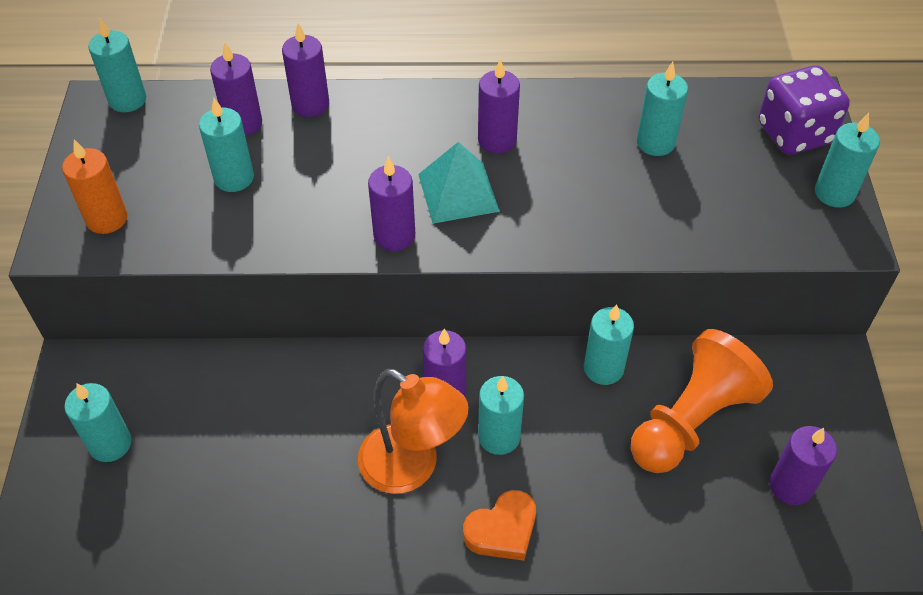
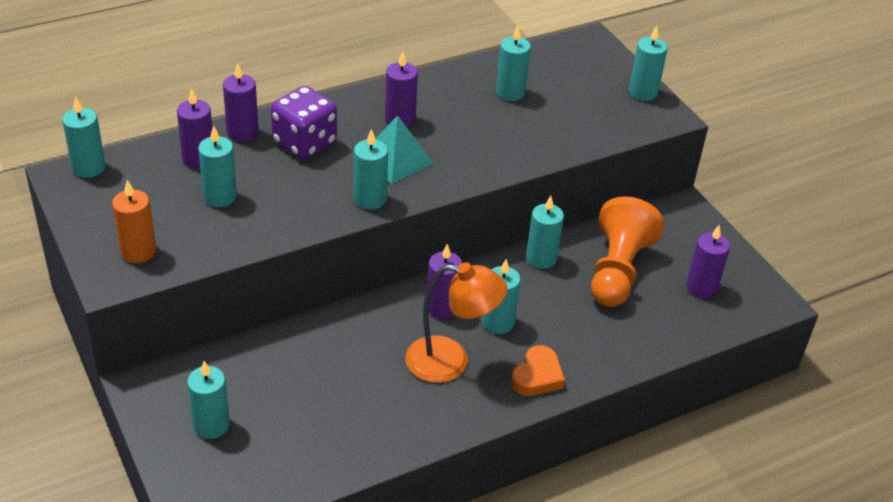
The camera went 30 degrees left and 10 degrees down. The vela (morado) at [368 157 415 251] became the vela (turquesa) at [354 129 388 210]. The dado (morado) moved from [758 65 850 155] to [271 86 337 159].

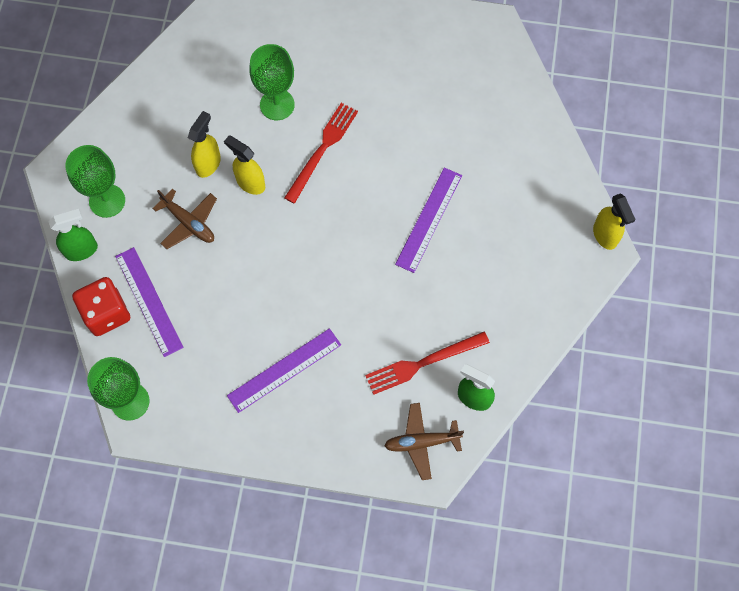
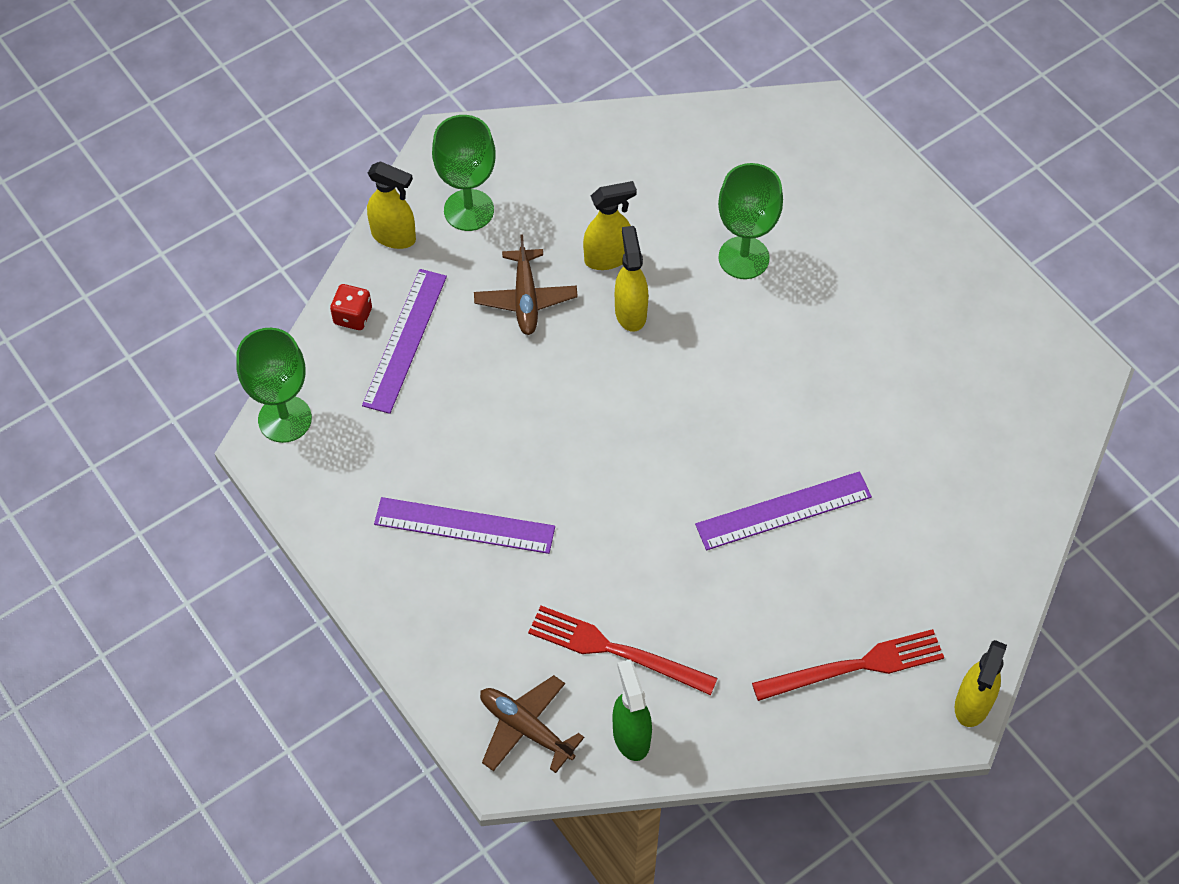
The camera went 45 degrees right and 10 degrees down. The pulverizador (verde) at [49 209 98 261] became the pulverizador (amarillo) at [367 161 416 249]. The dado (rojo) at [72 277 130 336] changed to 0.57 times the size. The tenedor (rojo) moved from [284 103 358 204] to [752 629 944 701].

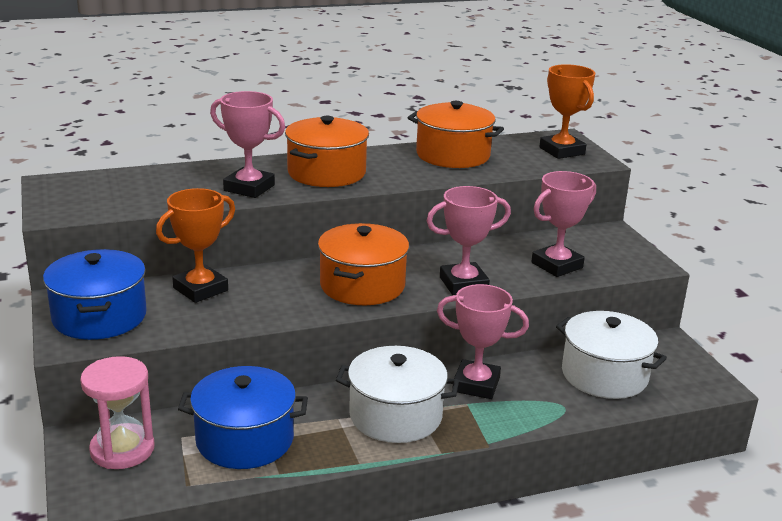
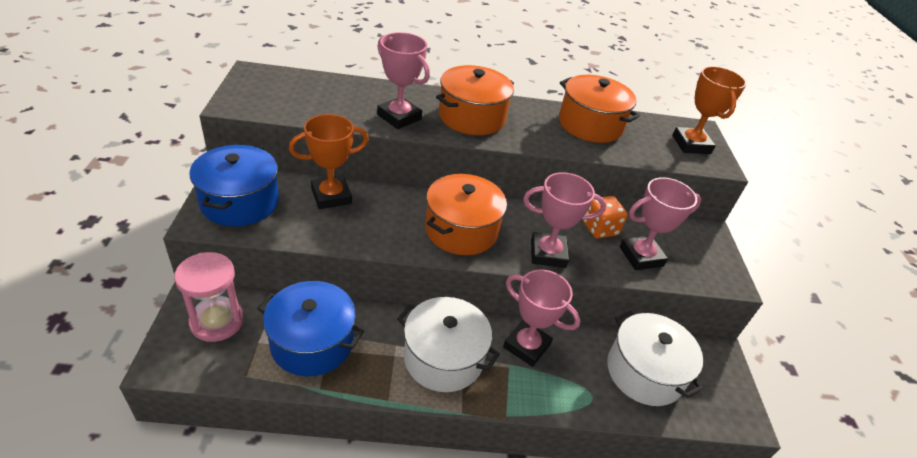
The camera went 15 degrees right and 15 degrees up. The dado (naranja) at [583 196 628 239] appeared.

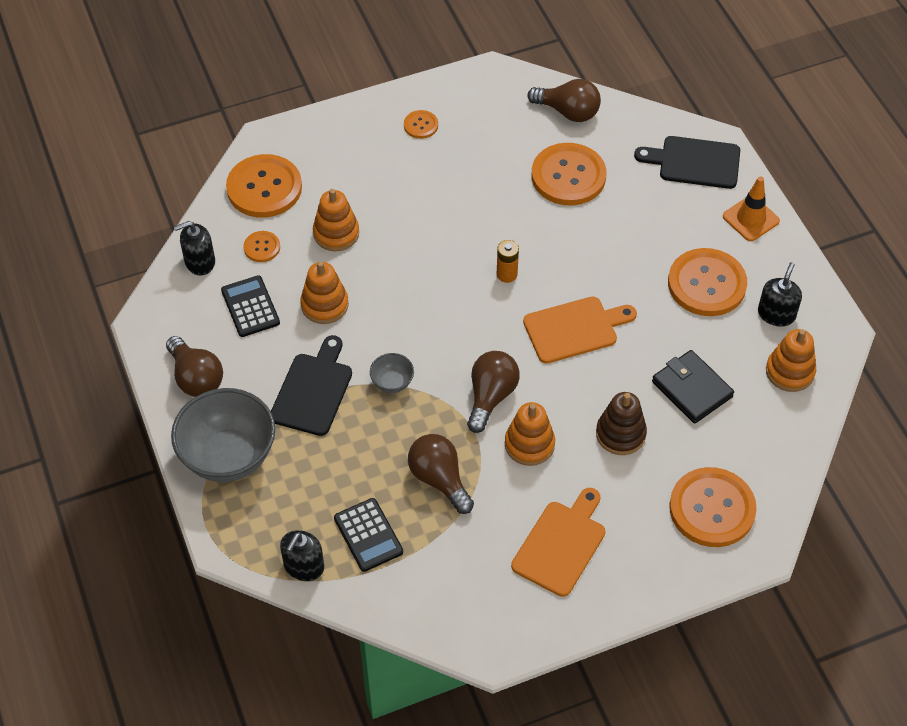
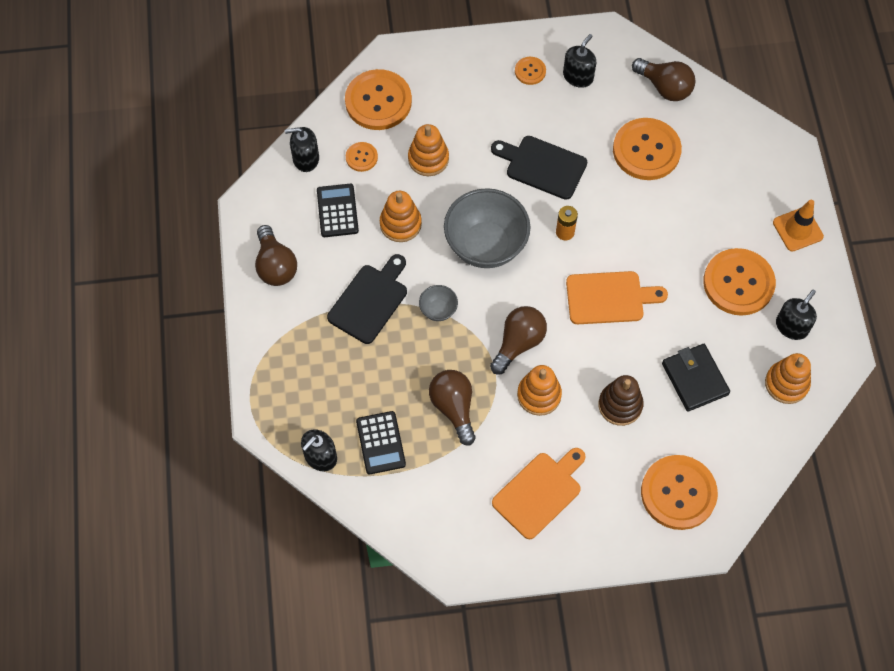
The camera went 15 degrees right and 10 degrees up. The cuenco (gris) moved from [171 388 275 482] to [444 188 530 268]. The tabla de cortar (negro) moved from [634 136 740 189] to [491 136 587 200]. The dispensador de jabón (negro) at [563 34 597 88] appeared.

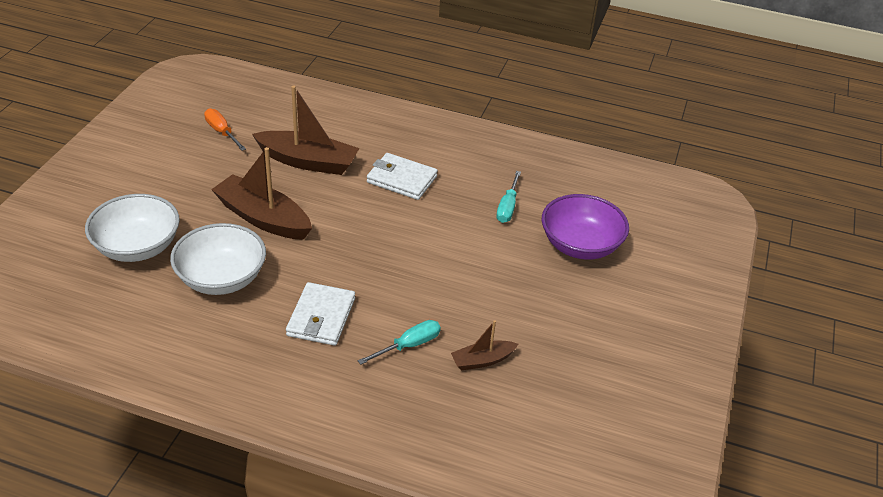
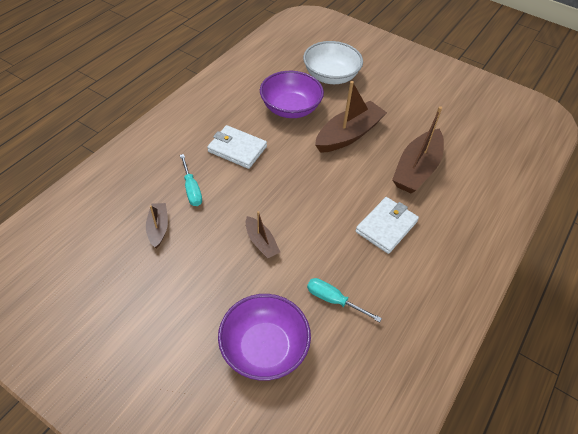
The camera went 105 degrees right and 10 degrees up. The cuenco (blanco) at [170 223 266 295] became the cuenco (morado) at [260 71 324 118]. The destornillador (naranja) at [204 108 246 151] disappeared. The barco (marrón) at [246 211 280 259] appeared.

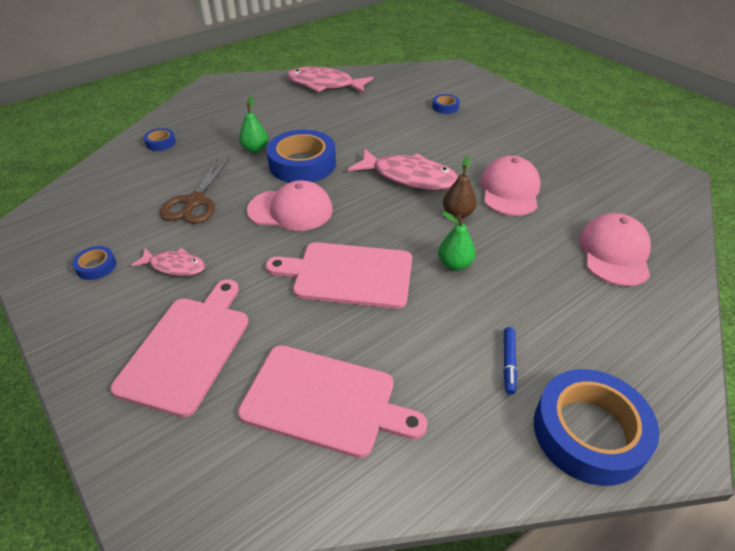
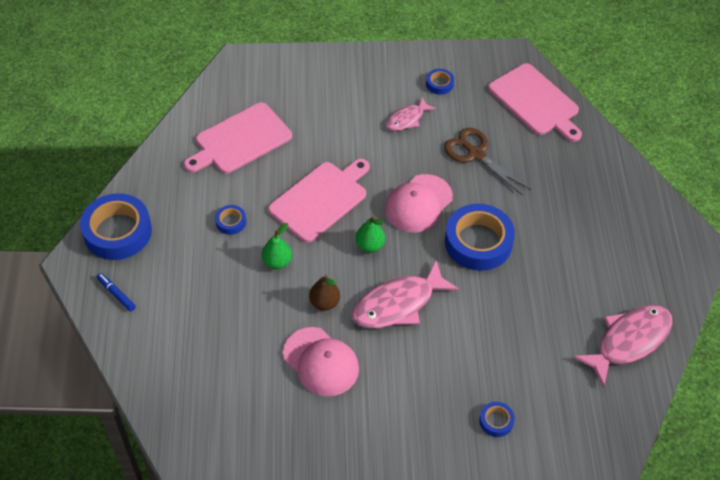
The camera went 125 degrees right and 10 degrees up. The tabla de cortar (rosa) moved from [111 279 249 417] to [488 63 582 142]. The cinta adhesiva (azul) moved from [144 128 176 151] to [215 205 246 235]. The pera (verde) moved from [239 96 268 153] to [355 216 385 253]. The rotulador (azul) moved from [503 327 517 395] to [97 273 136 312]. The gorra (rosa) at [579 213 651 286] disappeared.

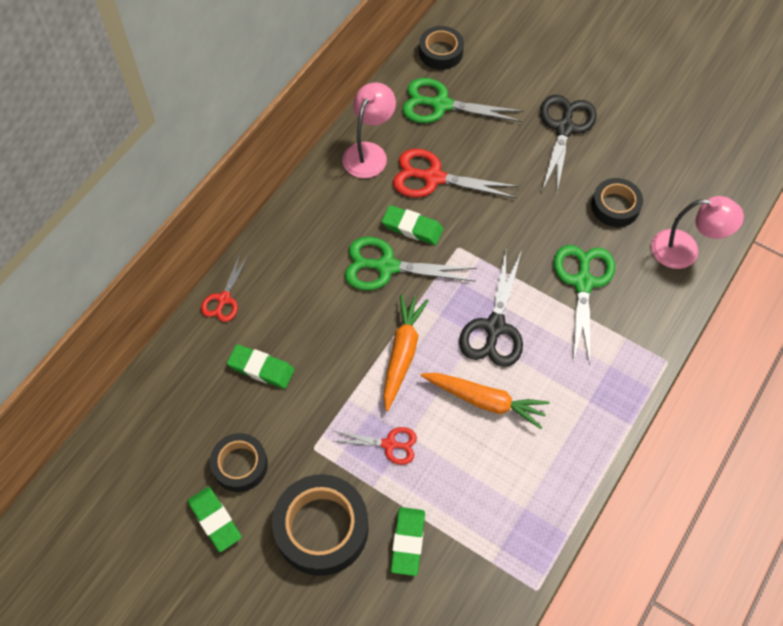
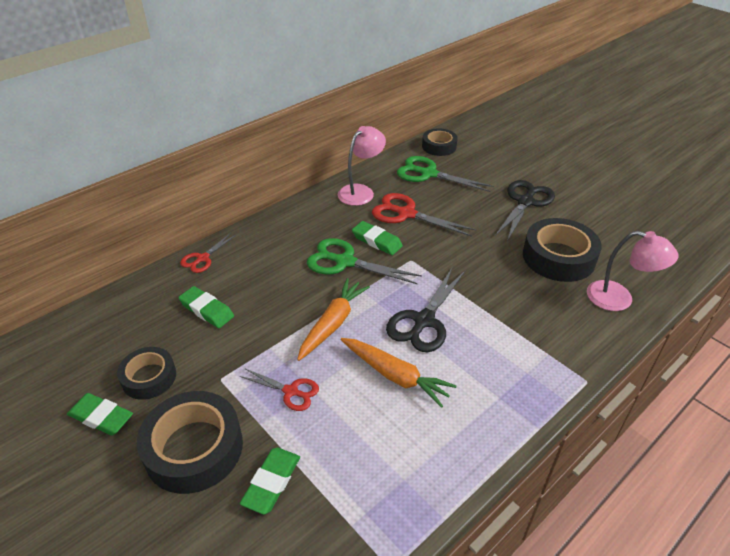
The camera went 15 degrees right and 20 degrees down. The goma de borrar (verde) at [187 487 242 552] turned 45 degrees counterclockwise. The tijeras (verde) at [554 245 615 365] disappeared. The cinta adhesiva (negro) at [591 178 643 227] changed to 1.64 times the size.

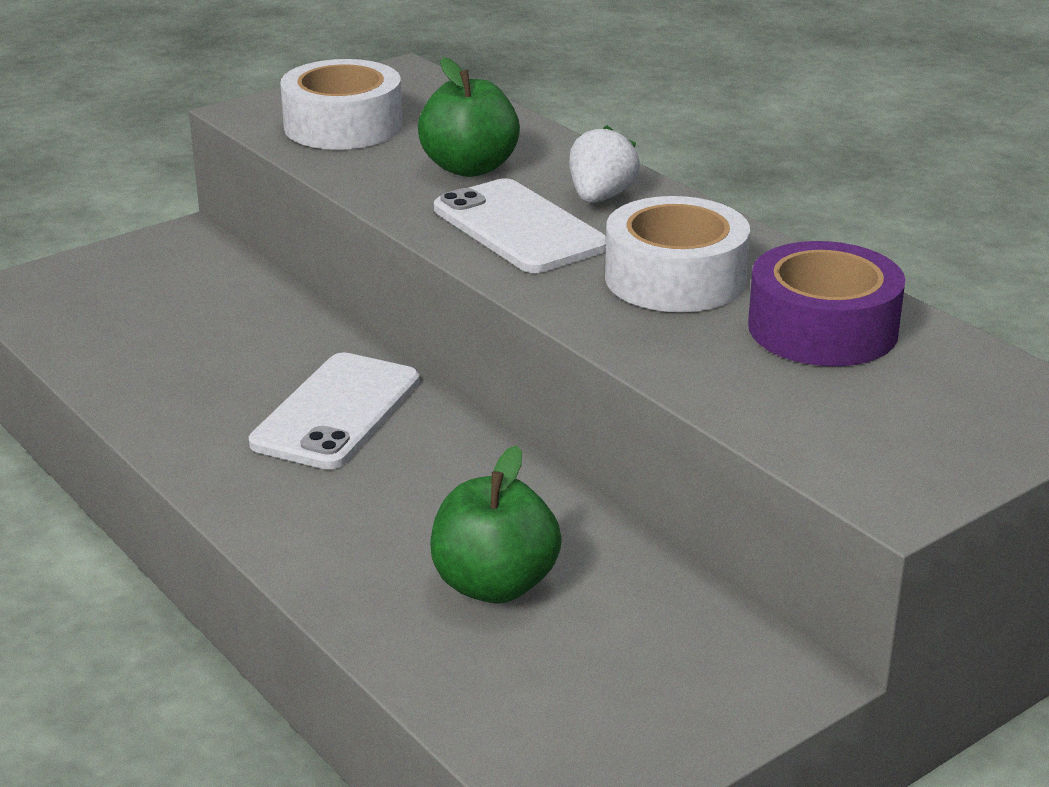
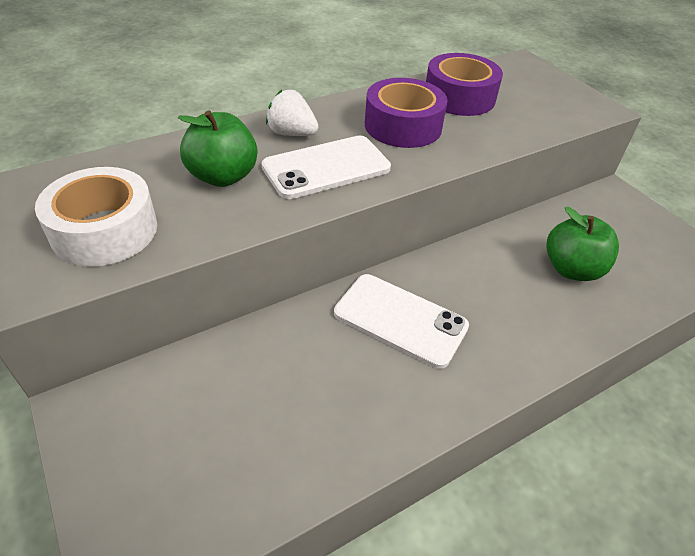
The camera went 85 degrees left and 15 degrees up. The cinta adhesiva (blanco) at [605 196 750 312] became the cinta adhesiva (morado) at [365 78 448 148].

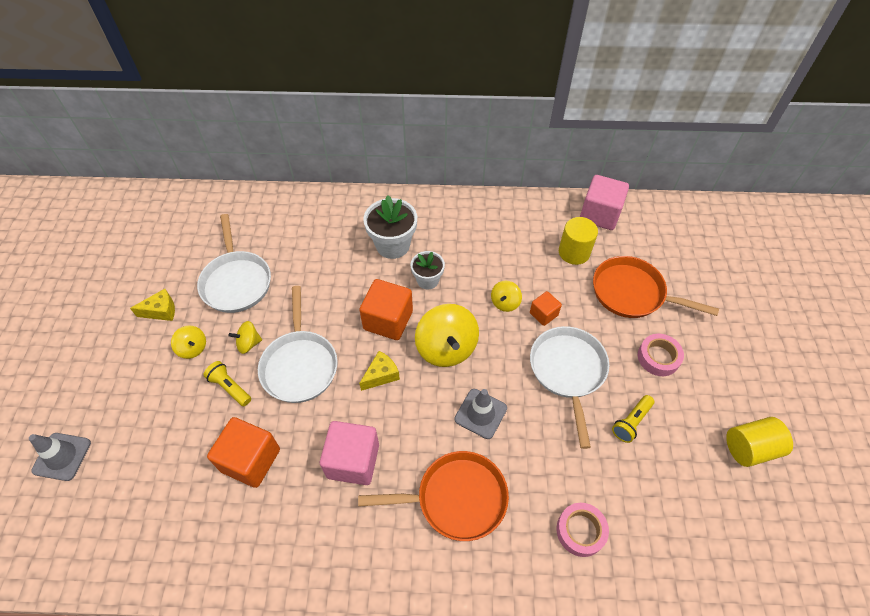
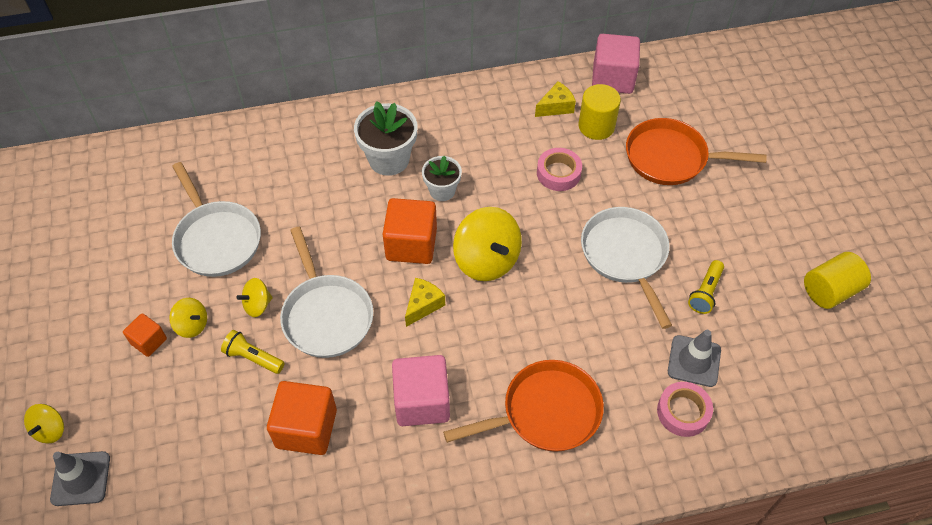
The camera went 15 degrees left and 0 degrees up. The queso (amarillo) moved from [130 289 175 321] to [535 81 576 117]. The cono de tráfico (gris) moved from [455 389 507 439] to [668 330 721 387]. The peonza (amarillo) moved from [491 281 522 312] to [24 404 64 443]. The cubo (naranja) moved from [530 291 562 326] to [123 313 167 357]. The cinta adhesiva (rosa) moved from [638 334 684 376] to [537 148 582 191].

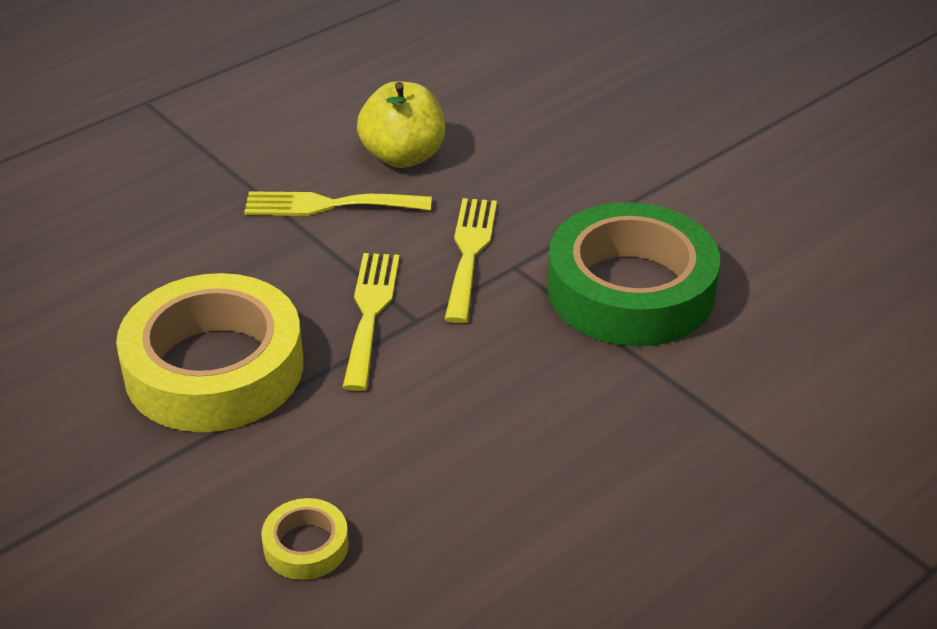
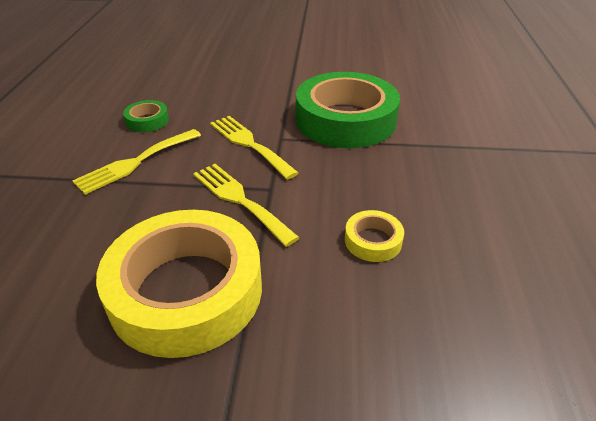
The camera went 45 degrees left and 0 degrees up. The cinta adhesiva (amarillo) moved from [262 498 349 580] to [345 210 404 262]. The manzana (amarillo) at [357 81 445 168] was replaced by the cinta adhesiva (verde) at [123 100 169 132].

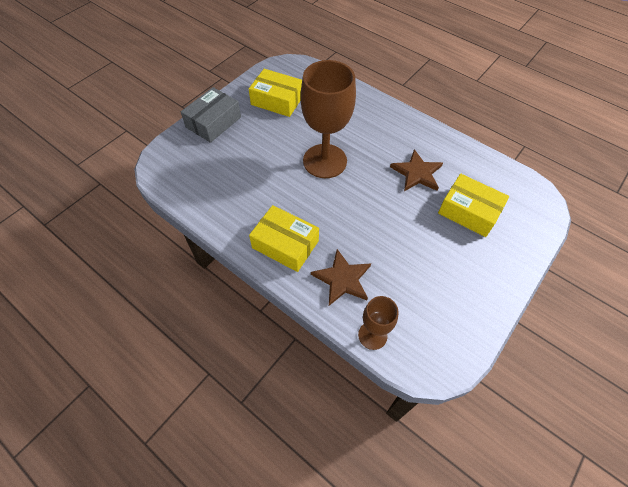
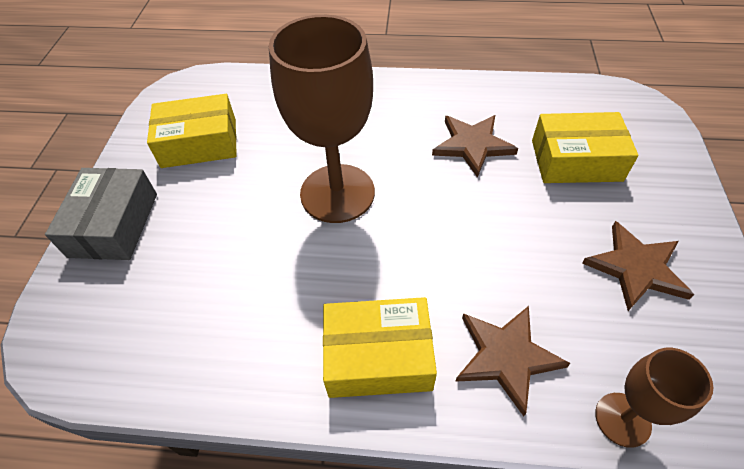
The camera went 30 degrees left and 5 degrees down. The estrella (marrón) at [582 221 694 311] appeared.

